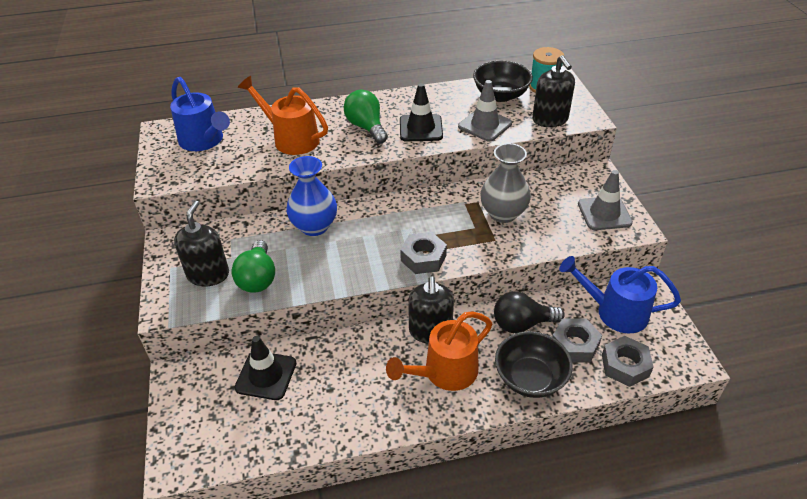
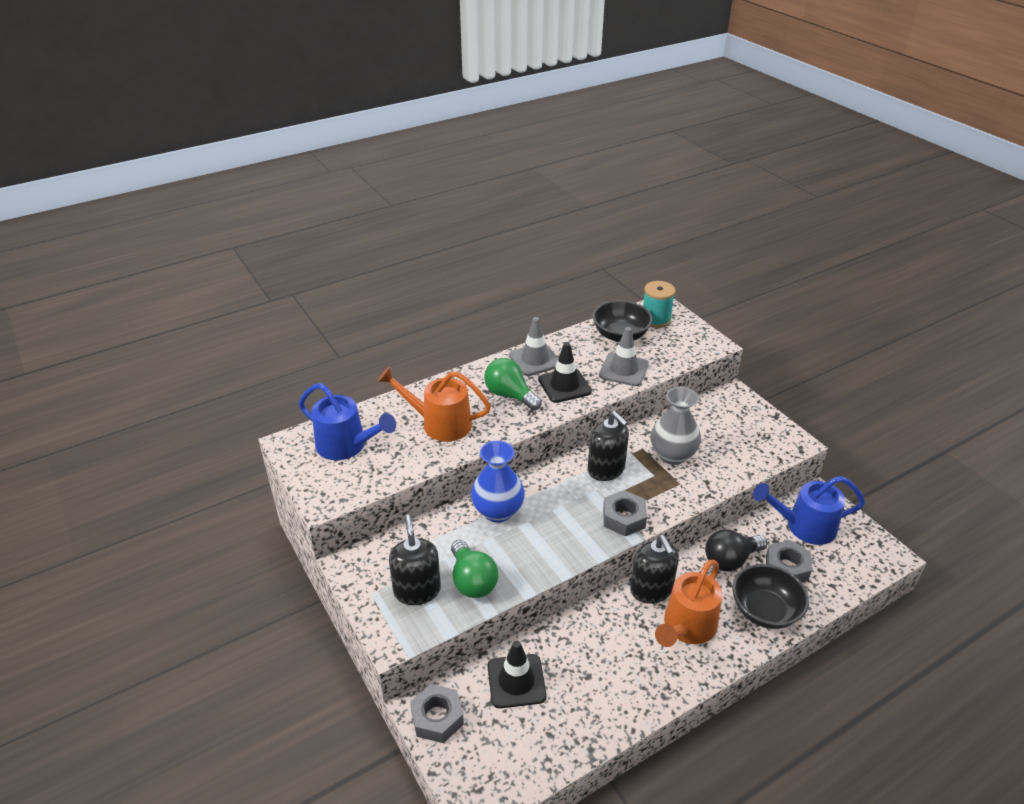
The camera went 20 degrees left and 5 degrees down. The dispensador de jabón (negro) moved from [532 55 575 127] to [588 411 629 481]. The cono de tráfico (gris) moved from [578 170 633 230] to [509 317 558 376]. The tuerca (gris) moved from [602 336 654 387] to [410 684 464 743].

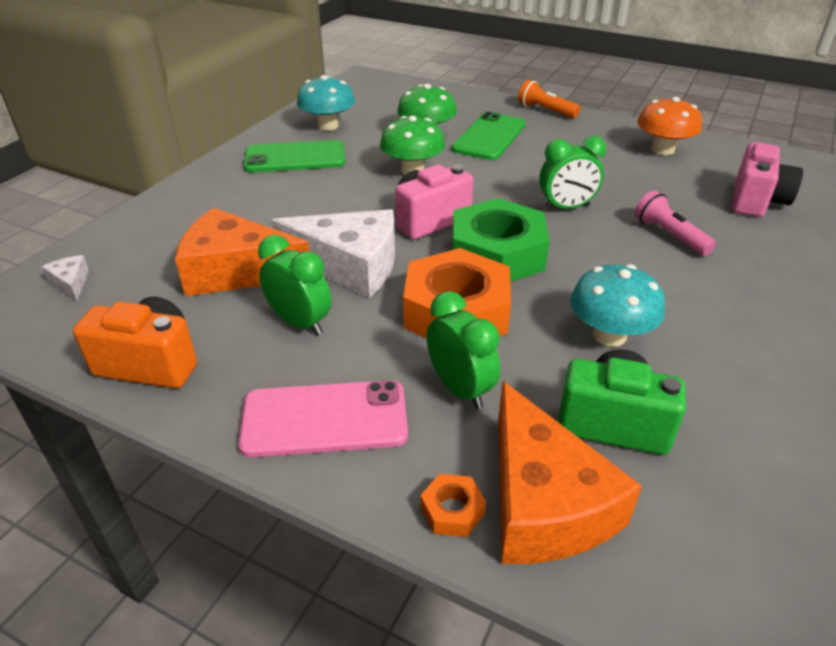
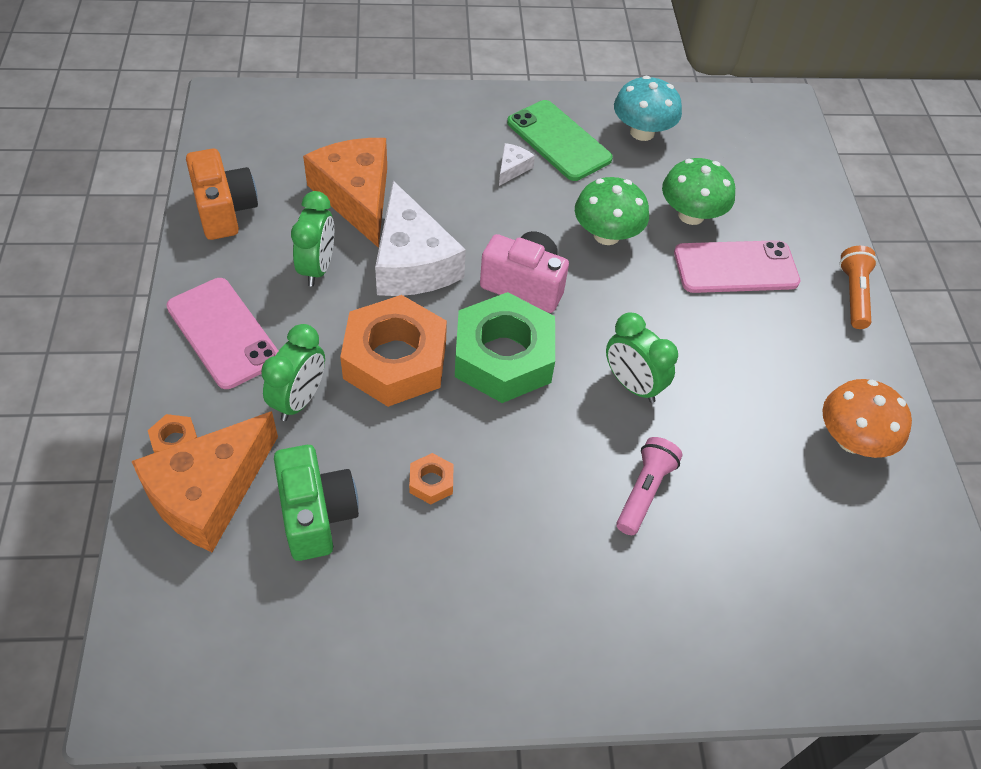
The camera went 55 degrees right and 15 degrees up. The queso (blanco) moved from [41 255 89 301] to [499 143 535 186]. The móvil (verde) at [451 112 526 160] became the móvil (rosa) at [674 240 800 293]. The seta (turquesa) at [570 264 665 347] was replaced by the tuerca (naranja) at [409 453 454 504]. The cámara (rosa) at [732 142 803 217] disappeared.

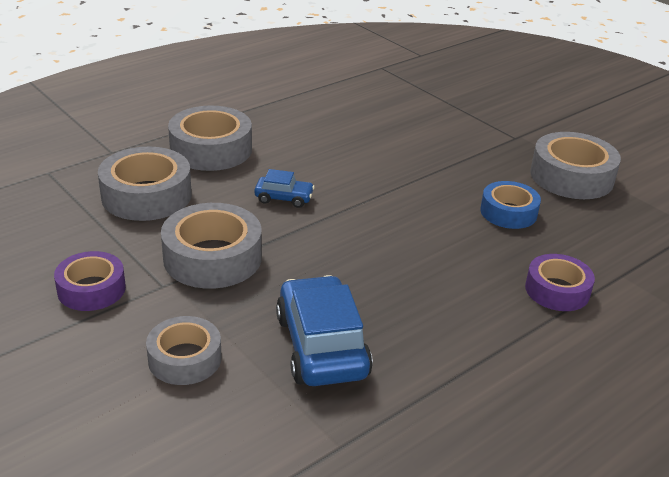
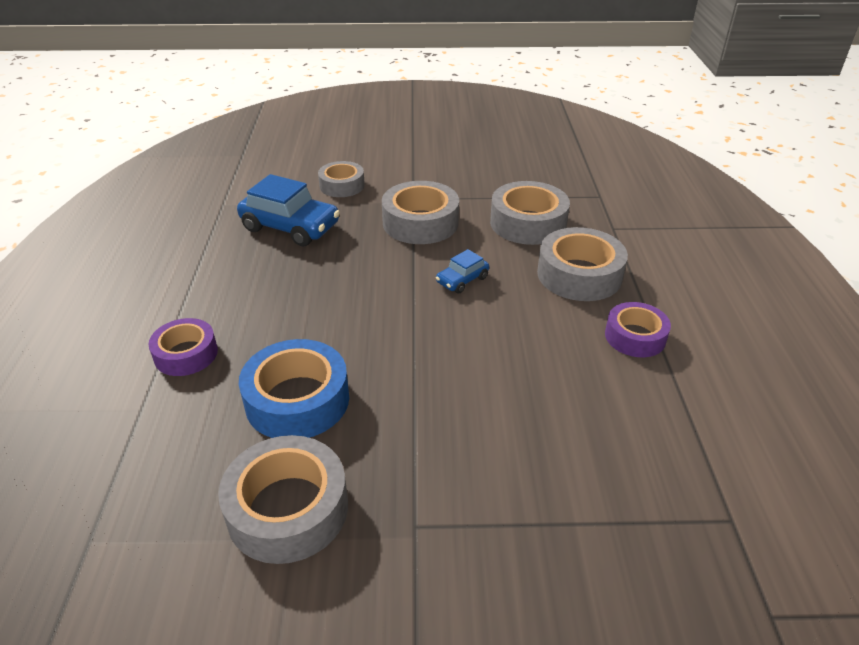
The camera went 130 degrees right and 5 degrees up. The cinta adhesiva (morado) moved from [54 251 126 311] to [605 302 671 357]. The cinta adhesiva (azul) at [480 181 541 229] changed to 1.56 times the size.

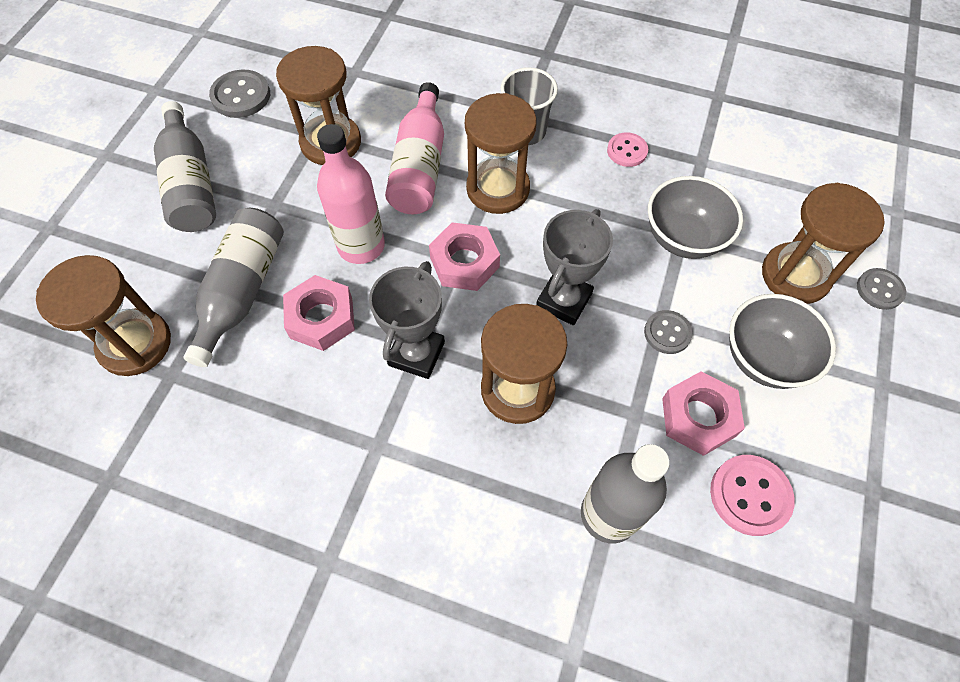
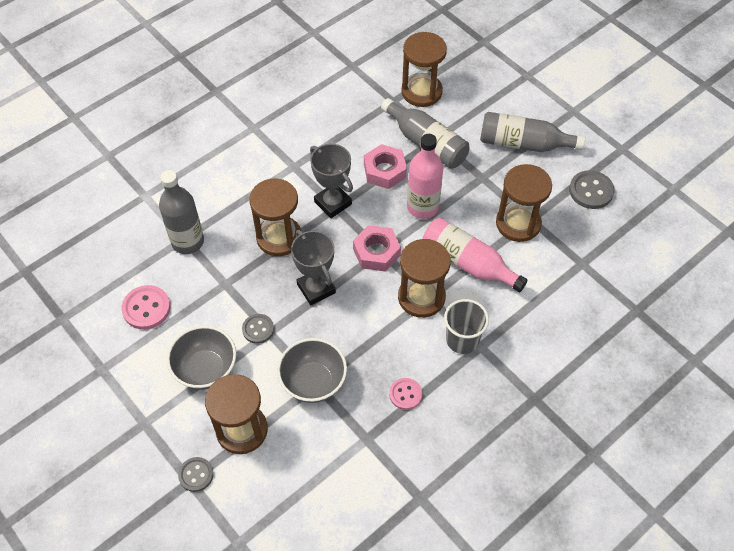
The camera went 120 degrees right and 5 degrees down. The tuerca (rosa) at [662 372 745 456] disappeared.

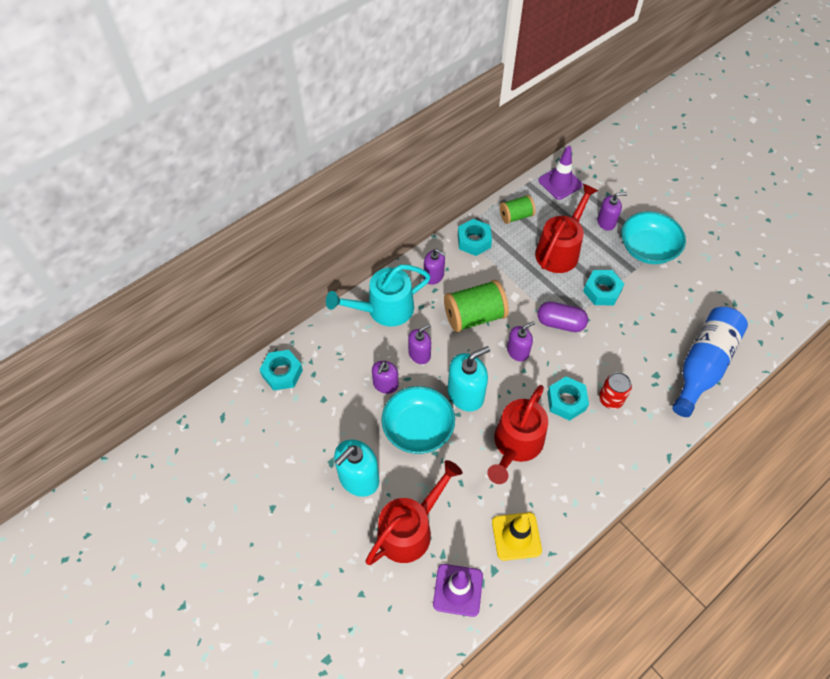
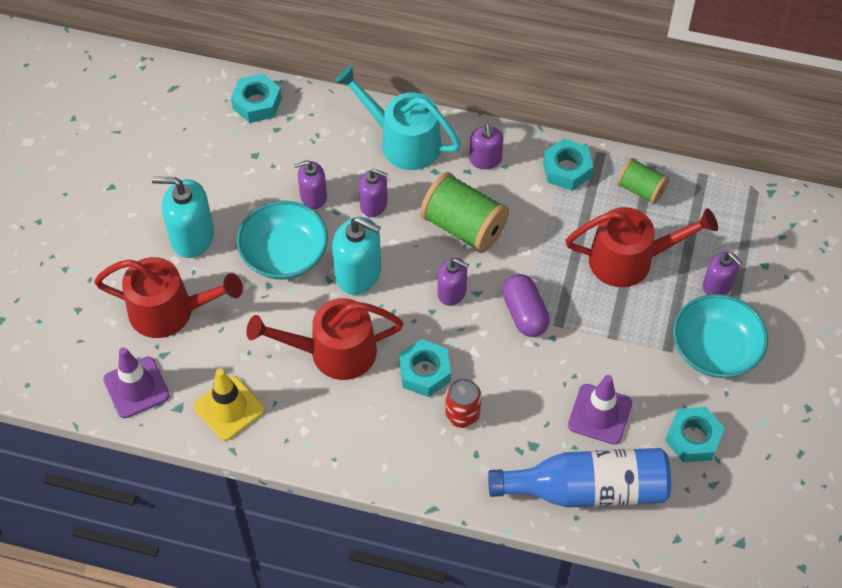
The camera went 55 degrees right and 0 degrees up. The cono de tráfico (morado) moved from [538 146 583 200] to [568 375 632 445]. The tuerca (turquesa) moved from [583 270 624 305] to [665 407 725 463].

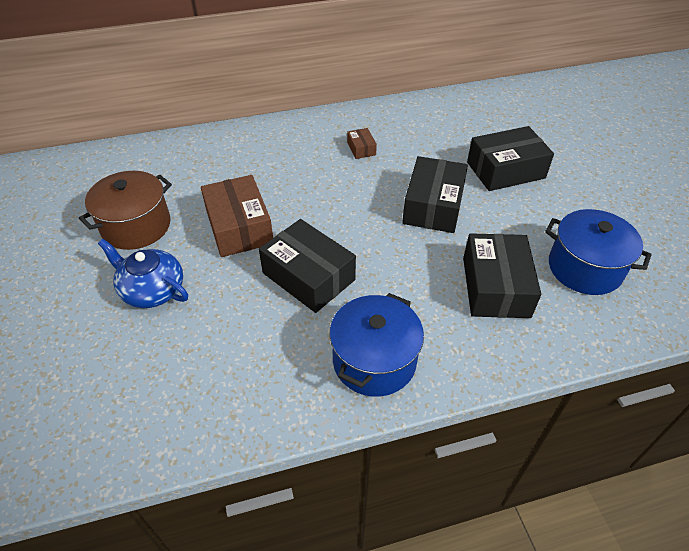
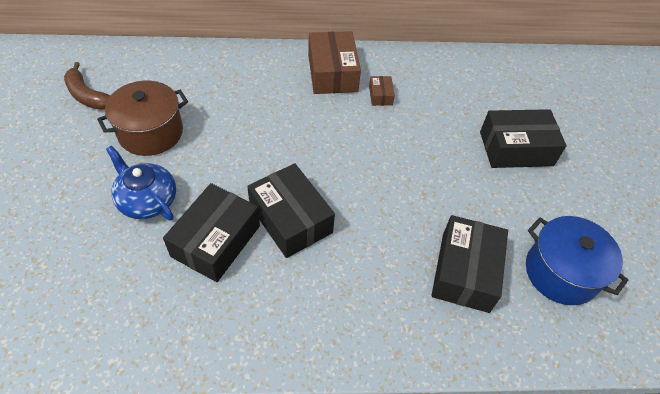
The camera went 10 degrees right and 5 degrees up. The caja (marrón) moved from [201 175 273 257] to [308 31 361 94]. The olla (azul) at [330 293 424 397] disappeared. The caja (negro) moved from [402 156 468 233] to [163 183 260 282]. The plátano (marrón) at [64 62 110 110] appeared.

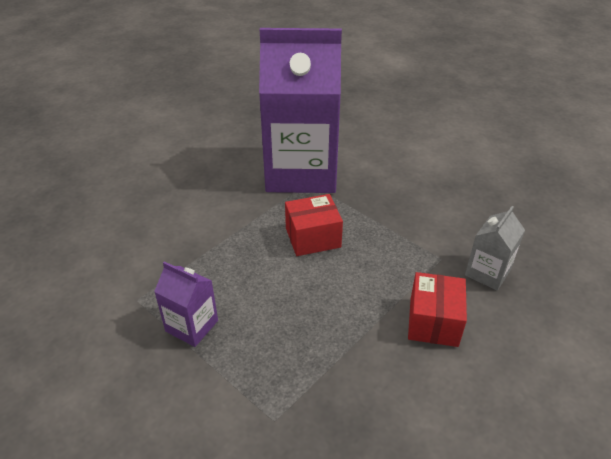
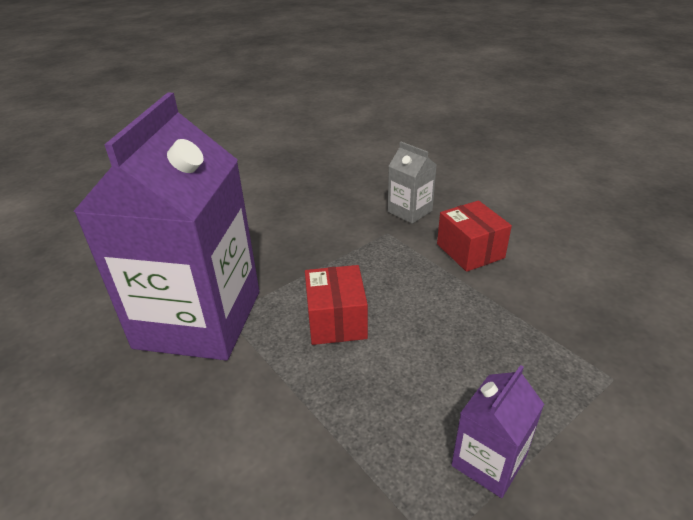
The camera went 80 degrees left and 5 degrees down. The caja (rojo) at [408 272 467 347] turned 45 degrees clockwise.

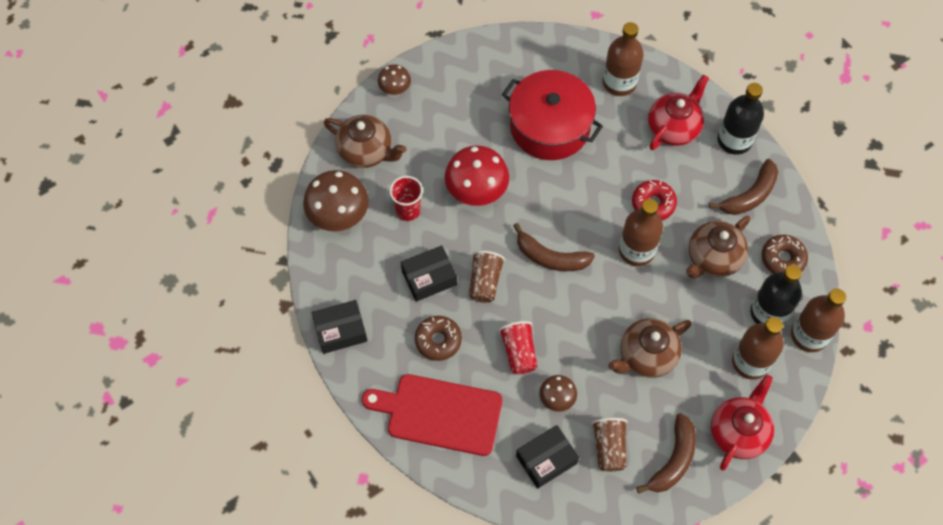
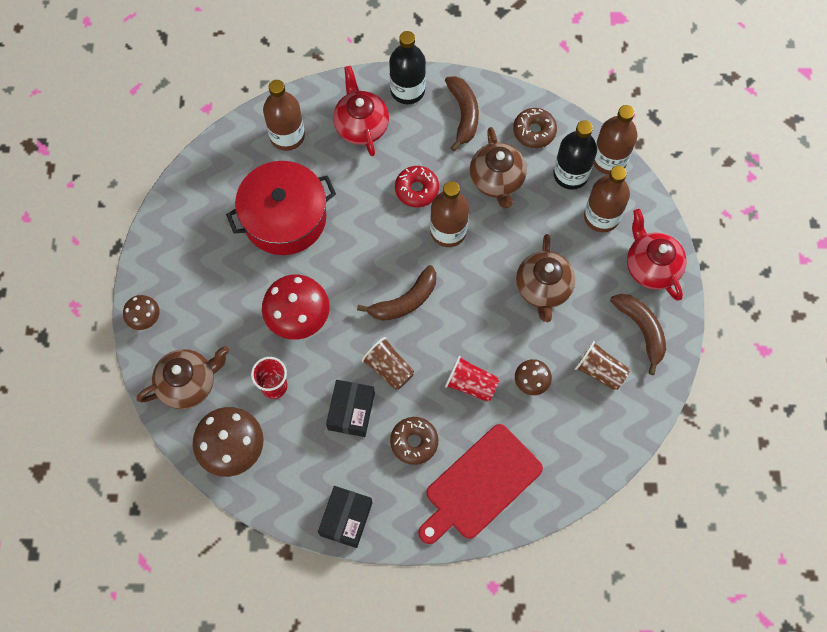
The camera went 55 degrees left and 5 degrees up. The caja (negro) at [516 425 579 489] disappeared.

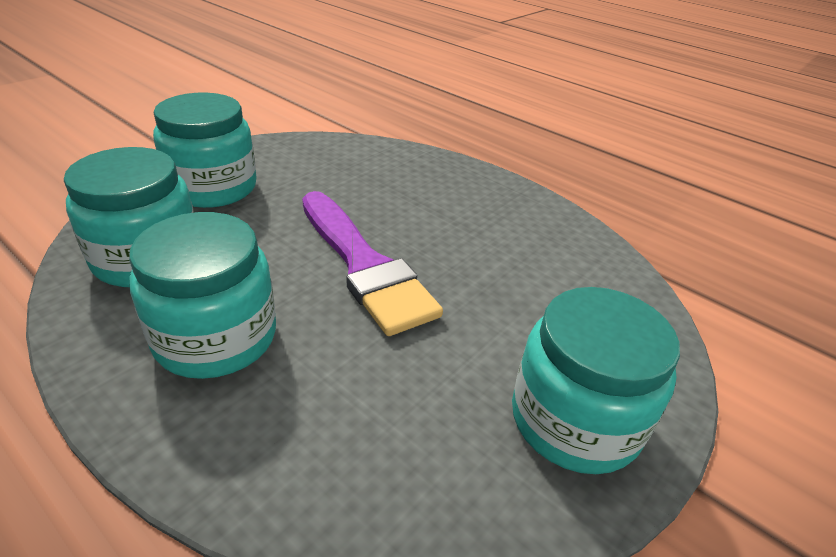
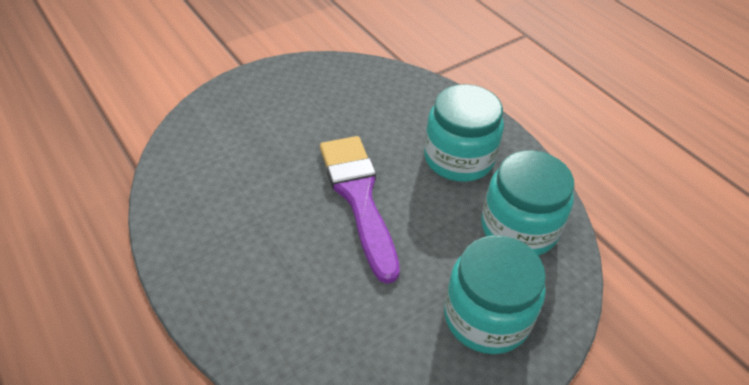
The camera went 165 degrees left and 10 degrees up. The tarro (turquesa) at [512 287 680 474] disappeared.

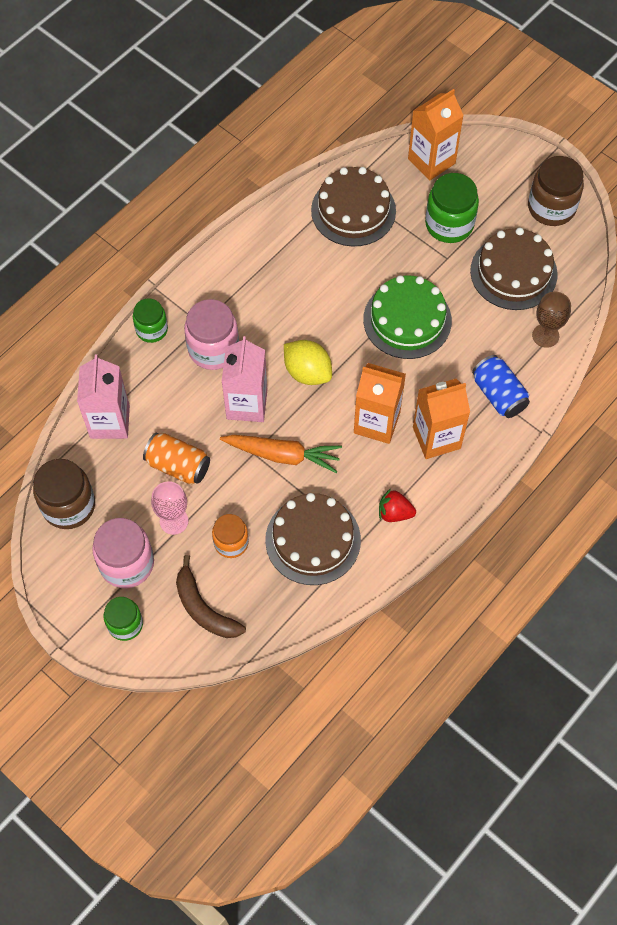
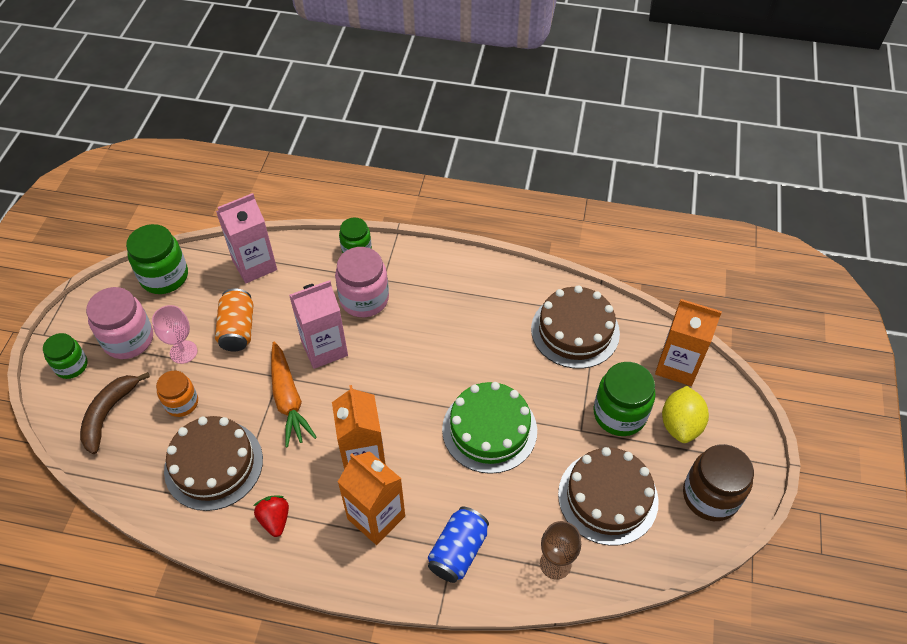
The camera went 60 degrees right and 10 degrees down. The tarro (marrón) at [33 459 95 529] became the tarro (verde) at [126 224 188 294]. The limón (amarillo) moved from [284 340 332 385] to [662 386 709 443].

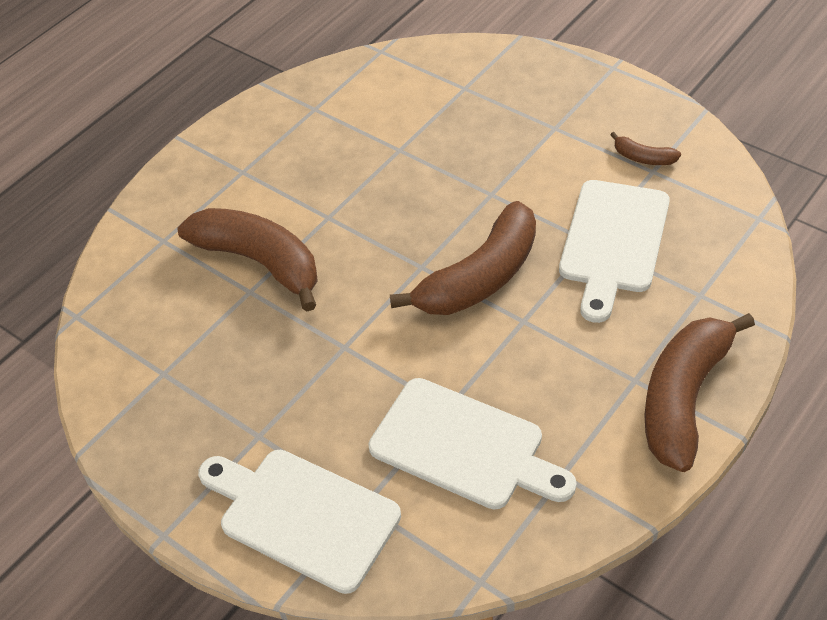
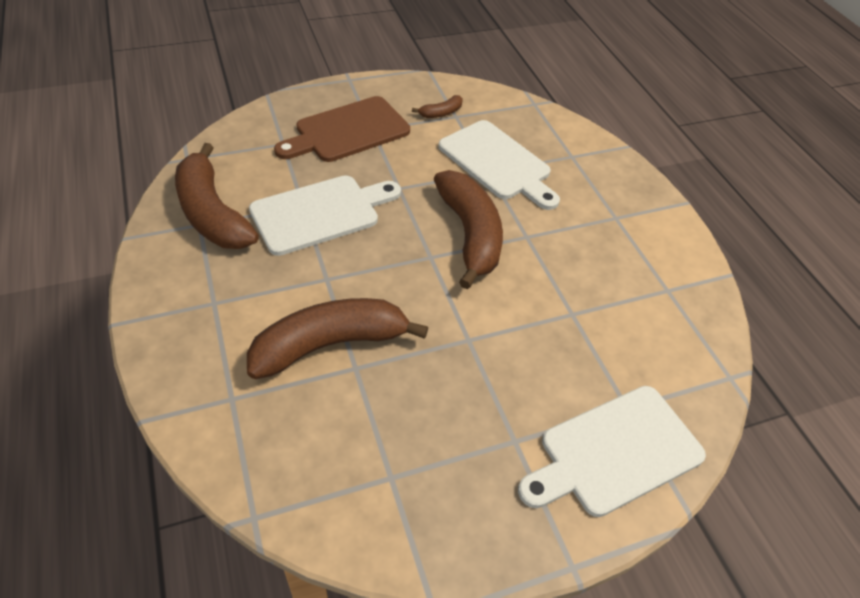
The camera went 65 degrees left and 0 degrees up. The tabla de cortar (blanco) moved from [368 378 577 509] to [249 175 401 256]. The plátano (marrón) moved from [644 313 755 472] to [175 143 259 249]. The tabla de cortar (marrón) at [274 96 410 162] appeared.

